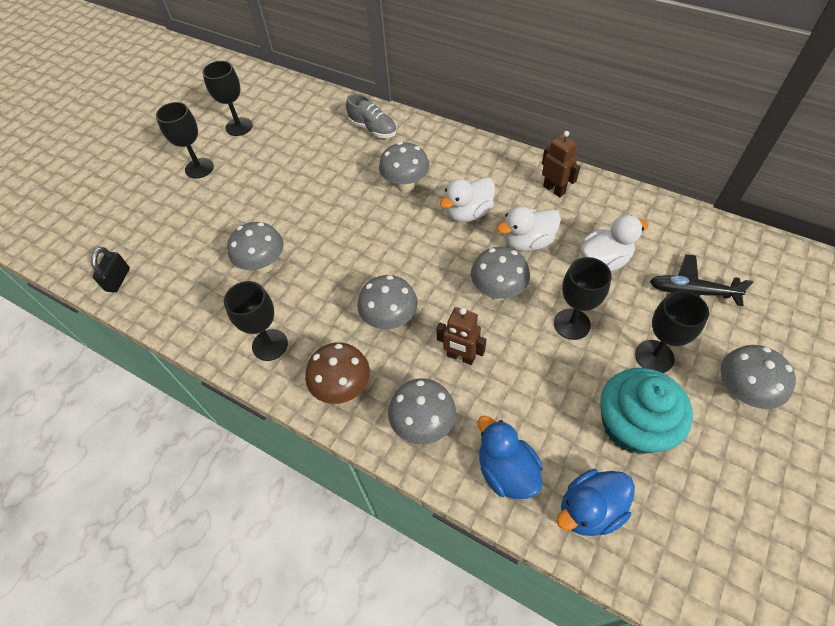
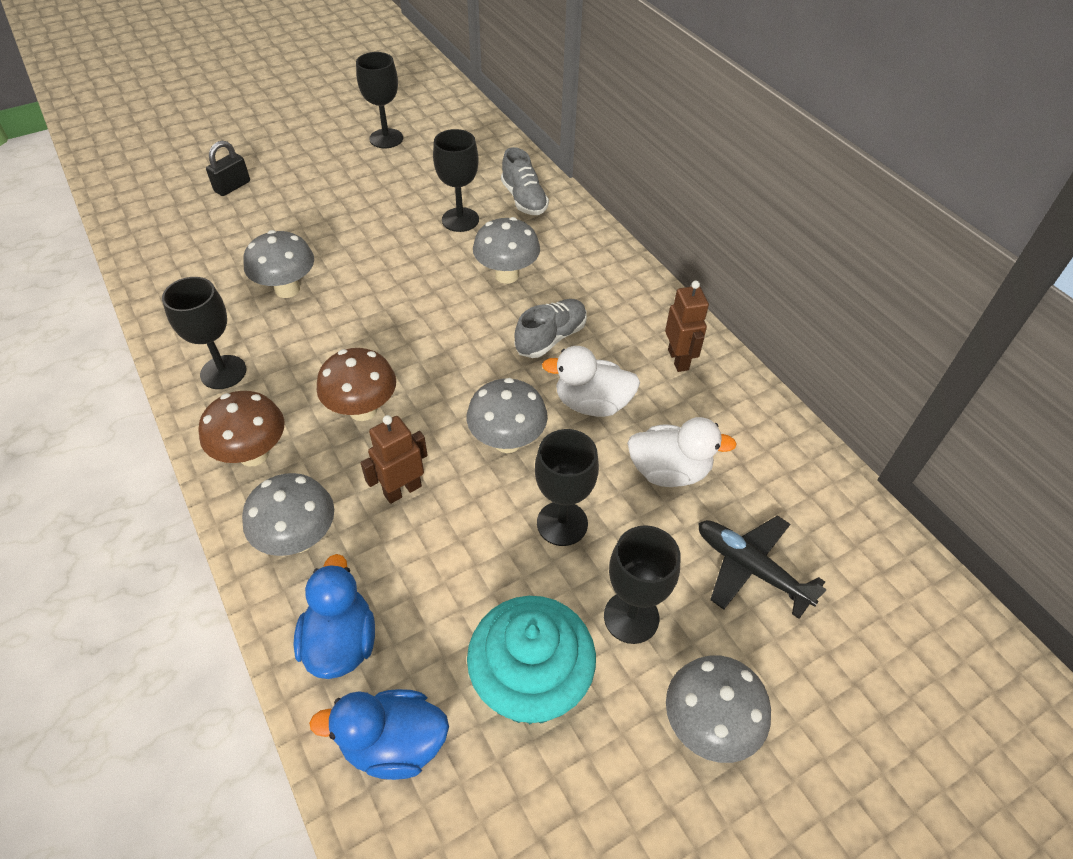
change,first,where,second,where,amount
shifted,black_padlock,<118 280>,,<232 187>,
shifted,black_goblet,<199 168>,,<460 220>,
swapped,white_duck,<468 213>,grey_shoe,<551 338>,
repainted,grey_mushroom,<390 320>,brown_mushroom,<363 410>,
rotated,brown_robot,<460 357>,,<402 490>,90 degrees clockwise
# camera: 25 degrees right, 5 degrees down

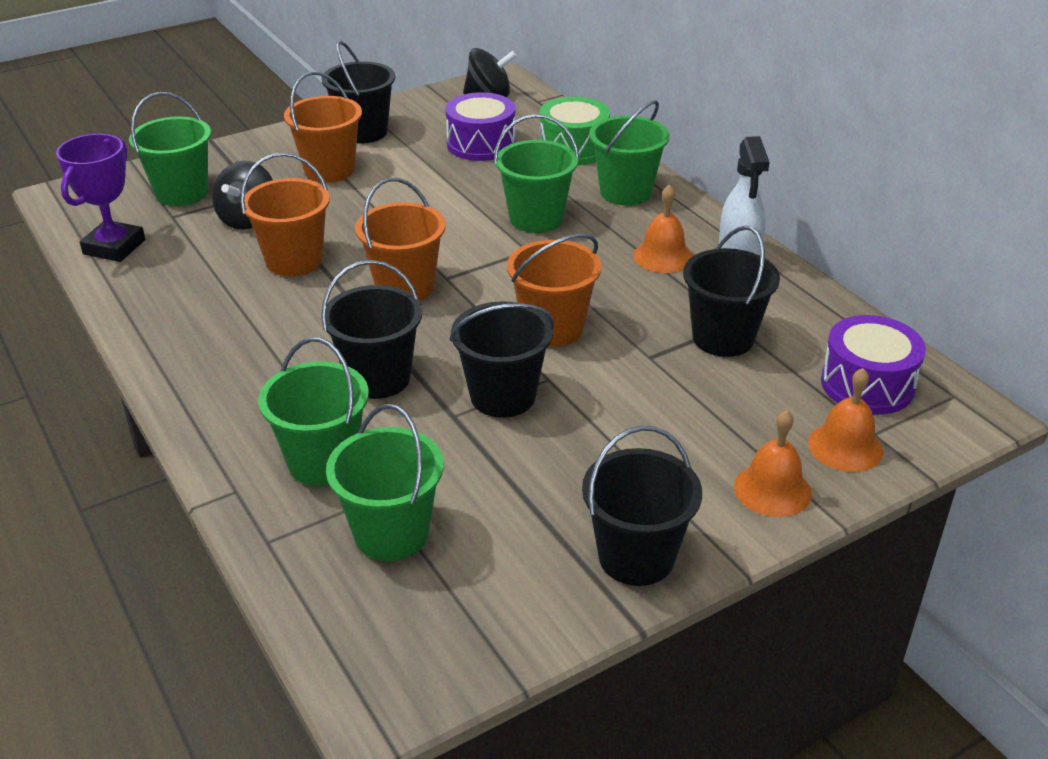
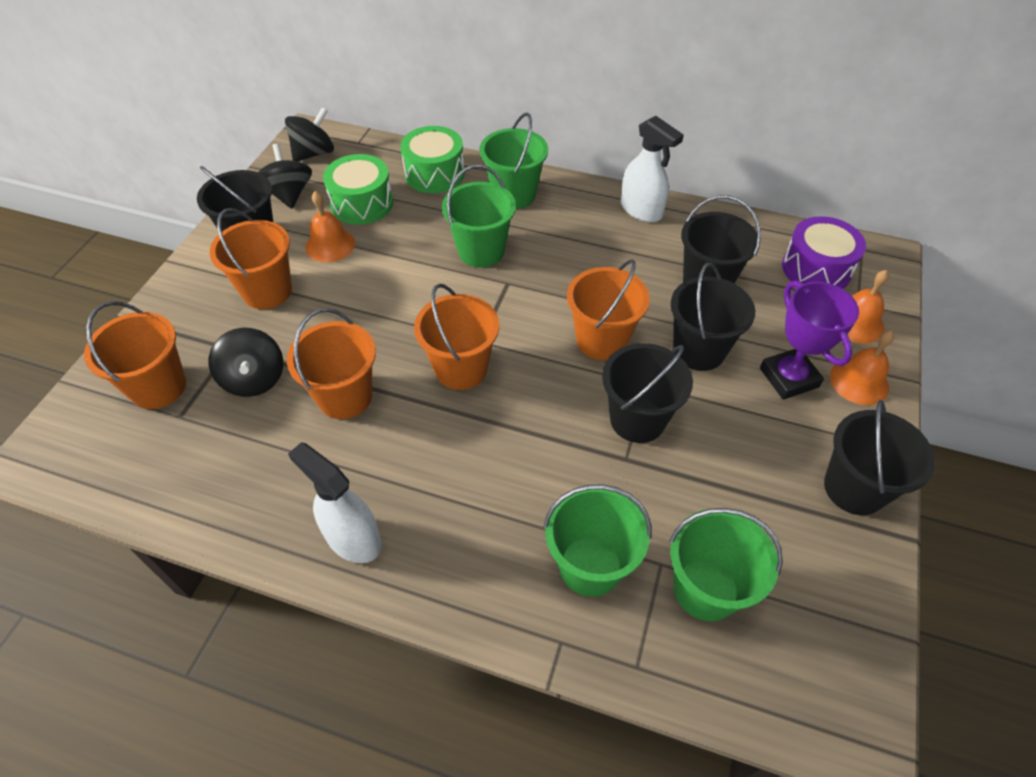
change,first,where,second,where,amount
new,,,black_spinning_top,<289 194>,
new,,,white_spray_bottle,<352 538>,
shifted,purple_trophy,<114 247>,,<789 377>,
shifted,black_bucket,<378 378>,,<699 350>,
shifted,orange_bell,<663 256>,,<330 245>,
repainted,green_bucket,<182 193>,orange_bucket,<158 387>,
repainted,purple_drum,<481 144>,green_drum,<362 203>,
# camera: 40 degrees left, 15 degrees up

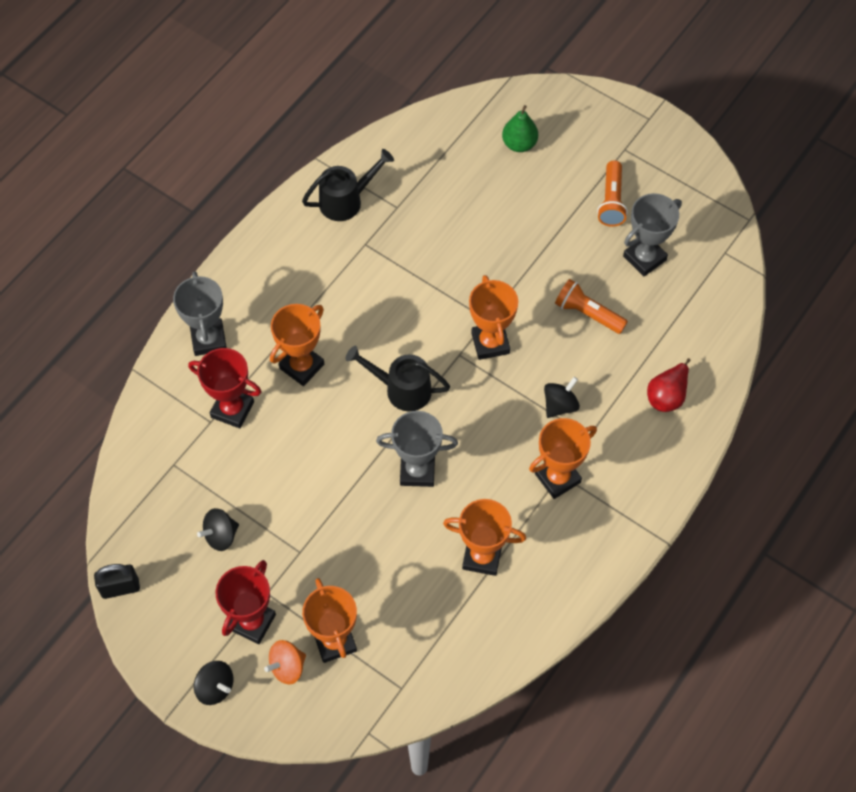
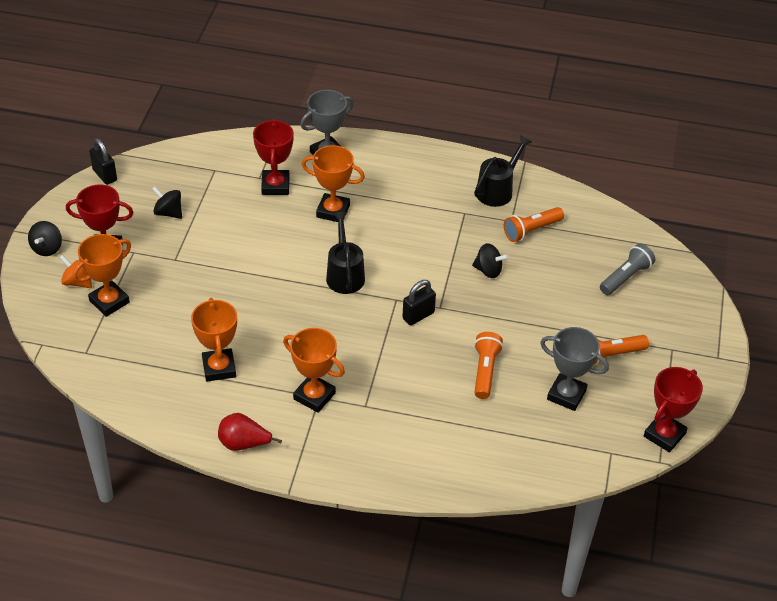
change,first,where,second,where,amount
gone,grey_trophy,<417 471>,,,
new,,,orange_flashlight,<531 230>,
new,,,red_trophy,<664 435>,
shifted,black_spinning_top,<560 405>,,<488 270>,
shifted,red_pear,<667 396>,,<244 444>,
swapped,orange_trophy,<490 343>,black_padlock,<418 315>,
swapped,green_pear,<519 144>,grey_flashlight,<625 277>,
rotated,black_watering_can,<346 200>,,<497 190>,90 degrees counterclockwise
# camera: 65 degrees right, 15 degrees down

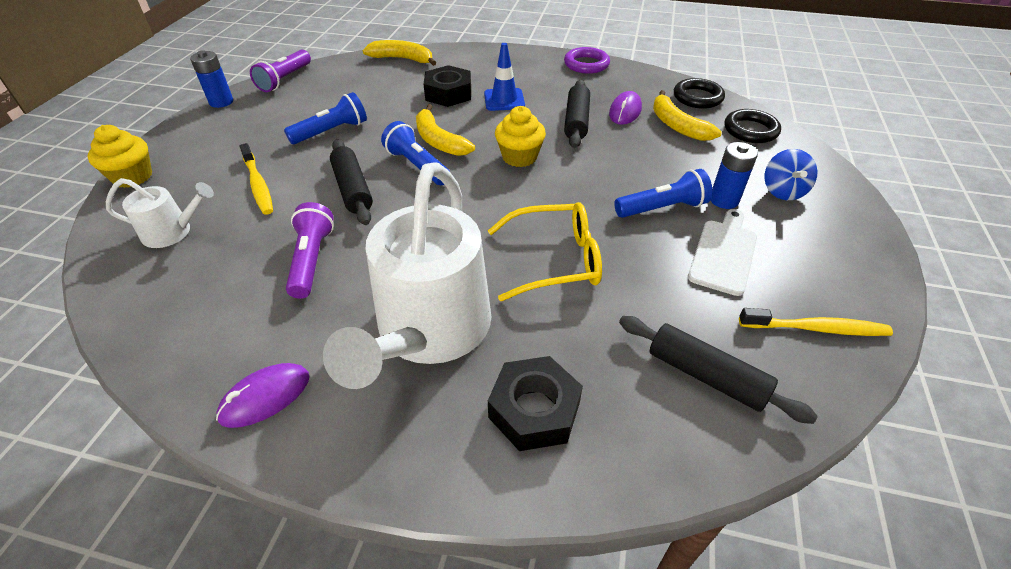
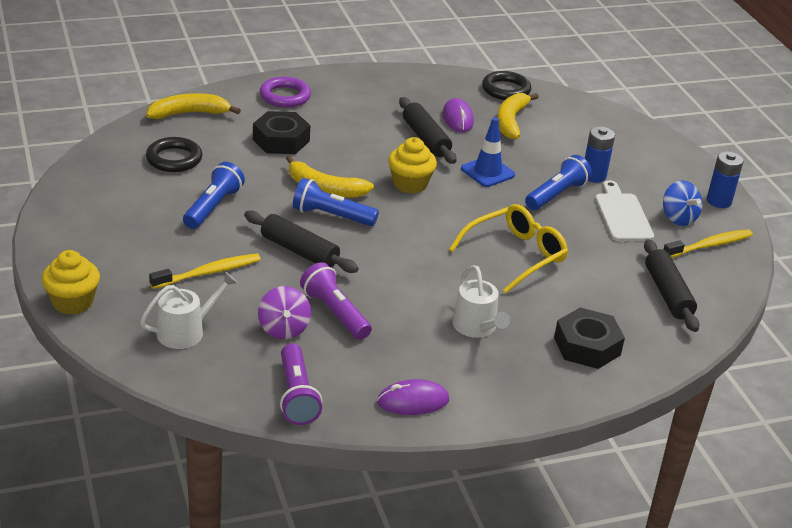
change,first,where,second,where,amount
new,,,purple_spinning_top,<283 329>,
shifted,blue_battery,<221 102>,,<719 201>,
shifted,purple_flashlight,<285 80>,,<296 395>,
shifted,blue_traffic_cone,<504 100>,,<487 172>,
shifted,purple_ring,<586 64>,,<285 96>,
shifted,black_ring,<750 130>,,<174 159>,
shifted,blue_spinning_top,<782 191>,,<678 218>,
rotated,purple_mouse,<265 397>,,<413 401>,60 degrees clockwise
rotated,yellow_toothbrush,<258 185>,,<208 272>,60 degrees counterclockwise
rotated,black_rolling_pin,<706 376>,,<667 293>,75 degrees clockwise
rotated,yellow_banana,<677 125>,,<511 121>,75 degrees clockwise
scaled,white_watering_can,<429 330>,,<476 327>,x0.47
# camera: 35 degrees left, 10 degrees down

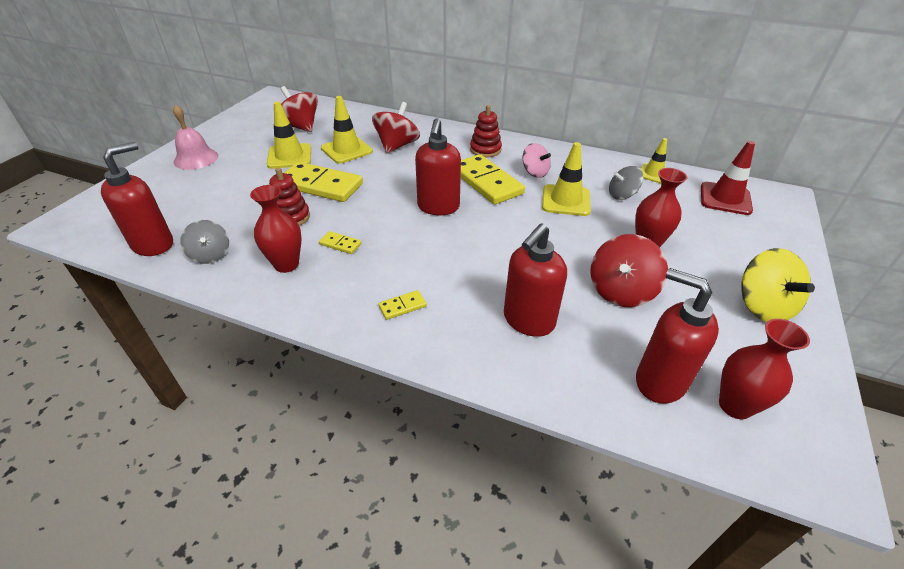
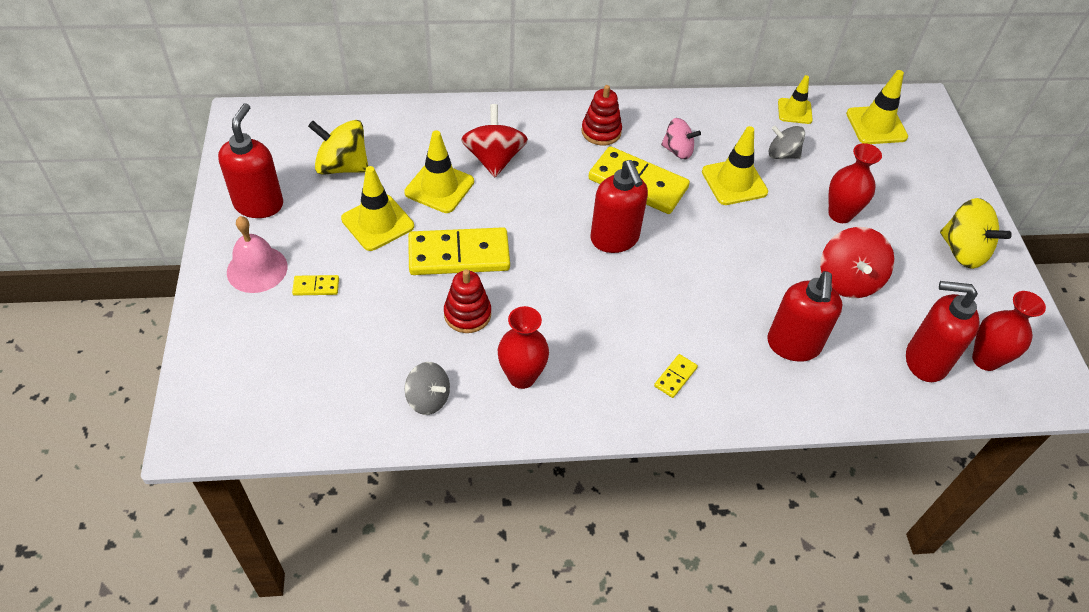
change,first,where,second,where,amount
shifted,red_soap_dispenser,<153 244>,,<259 204>,
shifted,yellow_domino,<340 244>,,<316 286>,
repainted,red_spinning_top,<300 127>,yellow_spinning_top,<342 166>,
repainted,red_traffic_cone,<725 199>,yellow_traffic_cone,<876 125>,
rotated,grey_spinning_top,<622 195>,,<782 154>,60 degrees clockwise
# camera: 30 degrees left, 10 degrees up

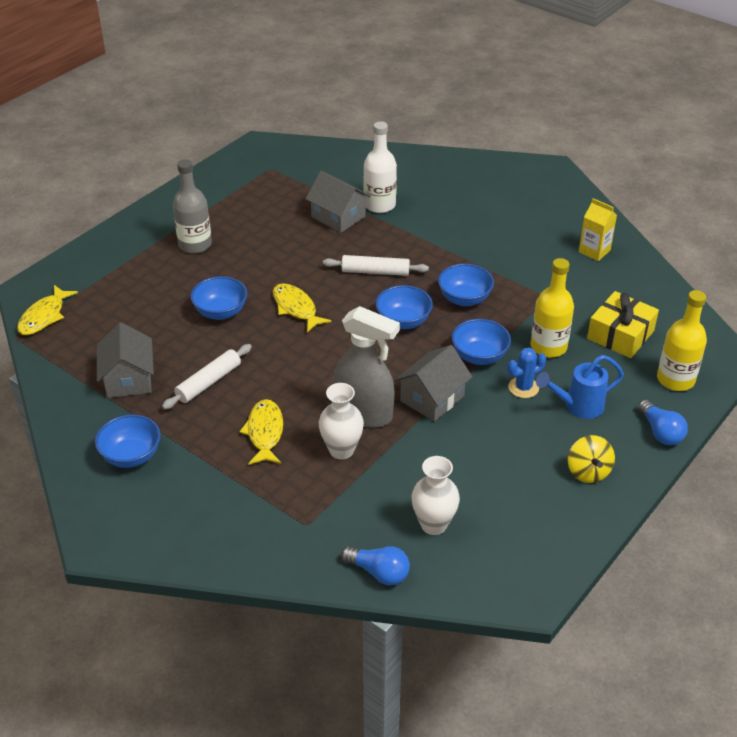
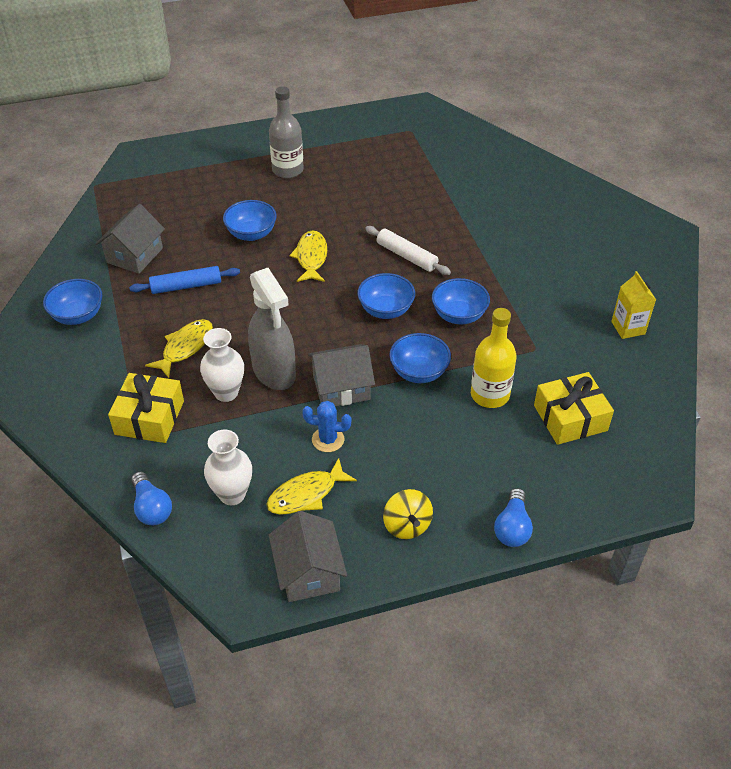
change,first,where,second,where,amount
gone,white_bottle,<379 205>,,,
gone,blue_watering_can,<577 406>,,,
gone,yellow_bottle,<675 379>,,,
new,,,yellow_gift,<149 417>,
shifted,yellow_fish,<44 316>,,<306 494>,
shifted,grey_house,<338 216>,,<308 572>,
shifted,blue_cactus,<523 387>,,<328 439>,
repainted,white_rolling_pin,<209 382>,blue_rolling_pin,<186 286>,
rotated,yellow_spinning_top,<588 472>,,<407 525>,45 degrees counterclockwise
# camera: 35 degrees right, 5 degrees up

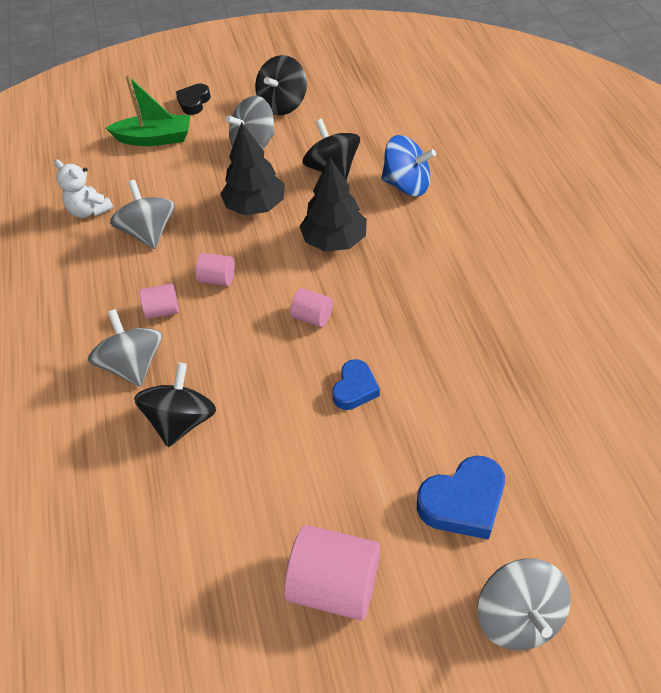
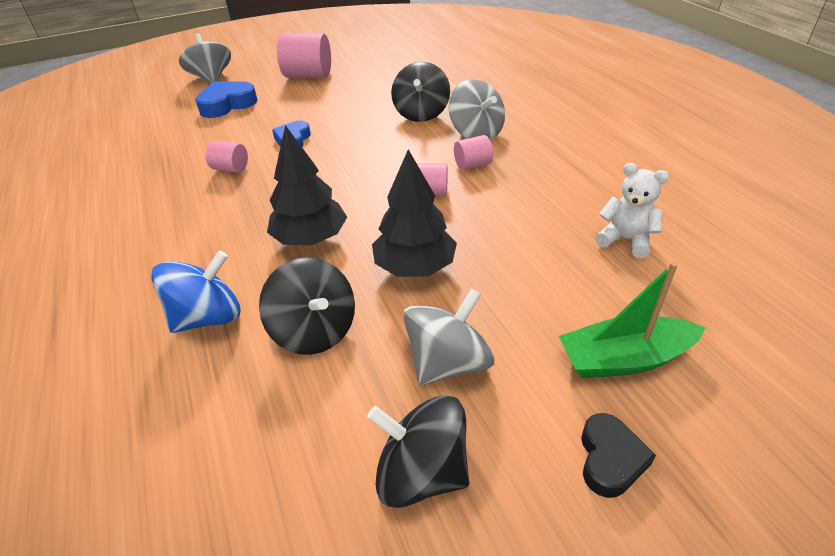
change,first,where,second,where,amount
gone,grey_spinning_top,<149 233>,,,
shifted,pink_cylinder,<312 317>,,<231 168>,
rotated,black_spinning_top,<283 104>,,<422 472>,90 degrees counterclockwise
rotated,blue_spinning_top,<406 185>,,<208 317>,135 degrees clockwise
# camera: 170 degrees right, 10 degrees down

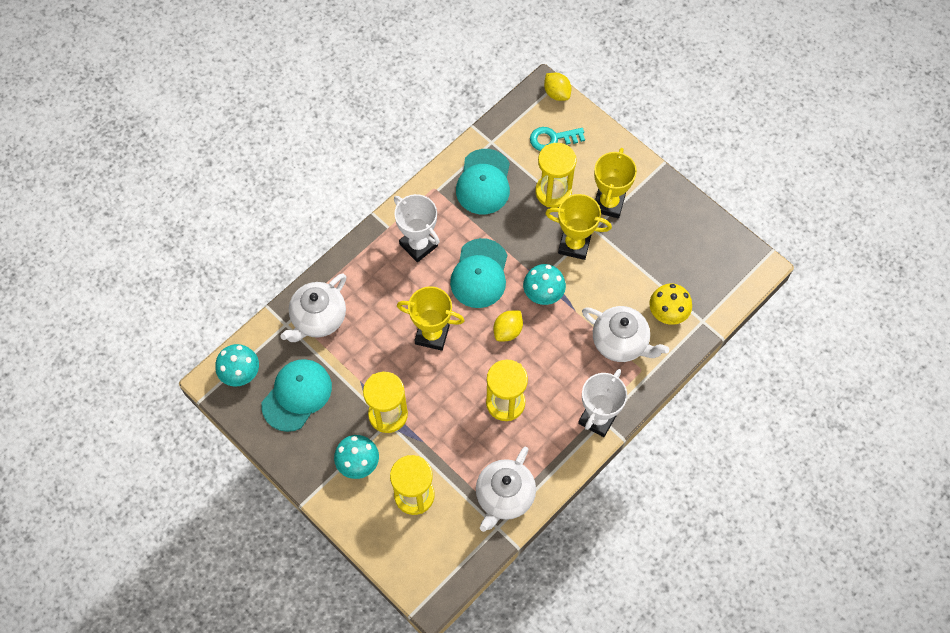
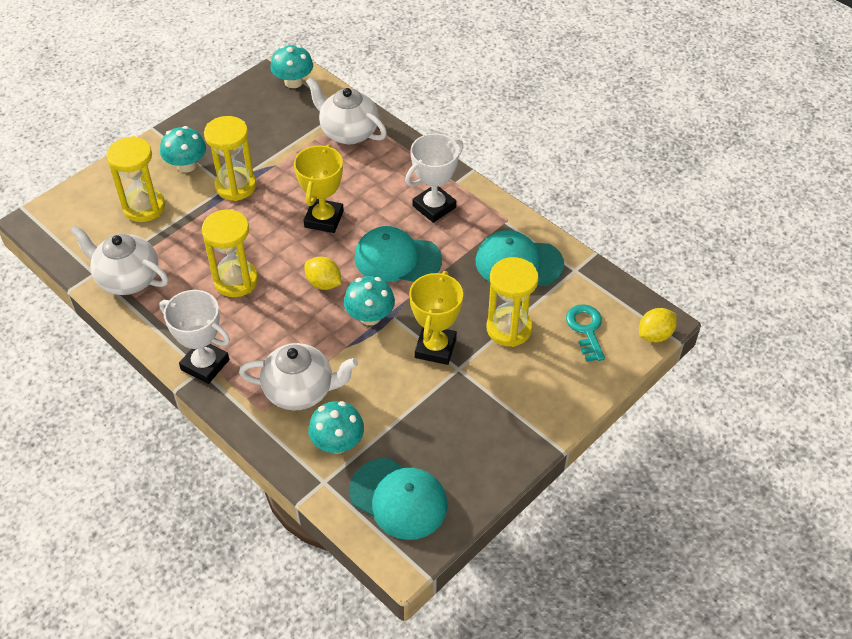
change,first,where,second,where,amount
gone,yellow_trophy,<608 203>,,,
shifted,turquoise_cap,<297 395>,,<398 499>,
repainted,yellow_mushroom,<668 313>,turquoise_mushroom,<337 443>,
rotated,white_teapot,<620 342>,,<300 391>,120 degrees counterclockwise
# camera: 90 degrees right, 15 degrees down

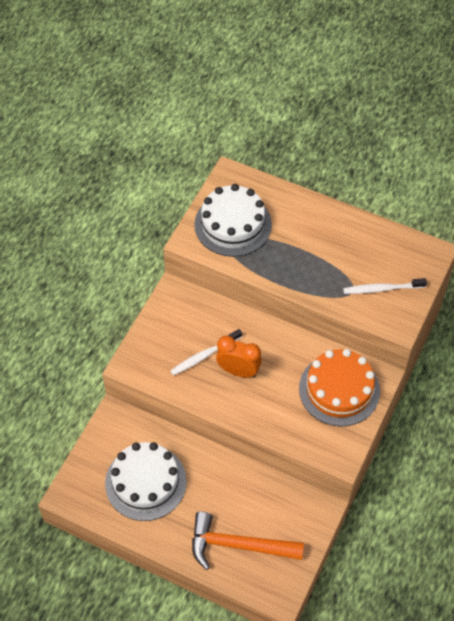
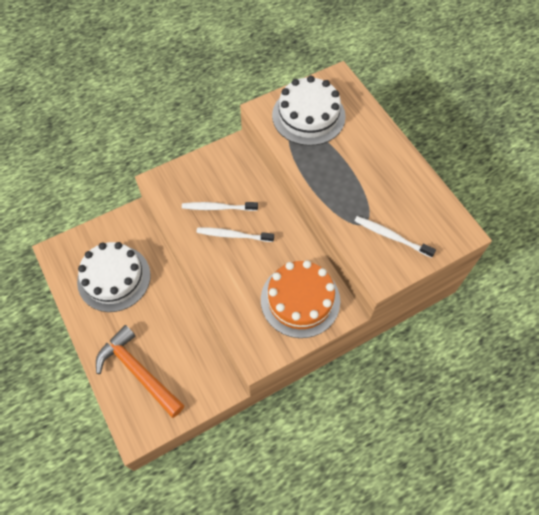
change,first,where,second,where,amount
swapped,orange_clock,<238 371>,white_toothbrush,<233 235>,
# camera: 35 degrees right, 5 degrees up

